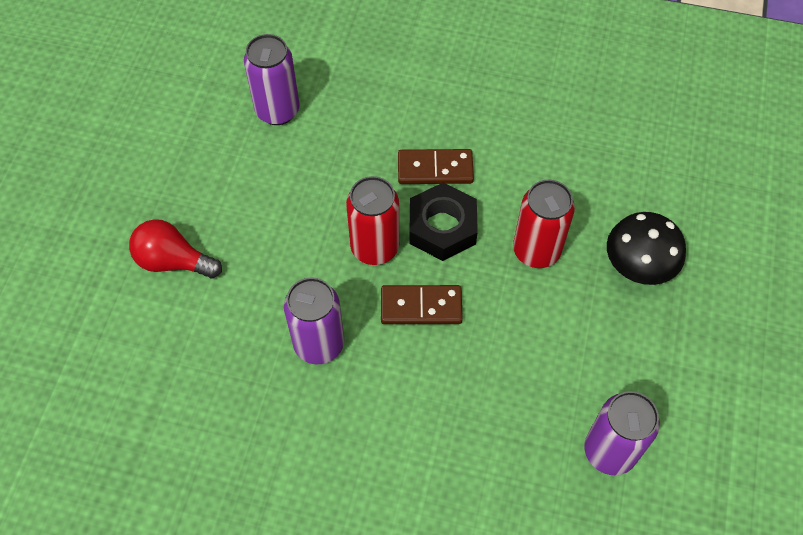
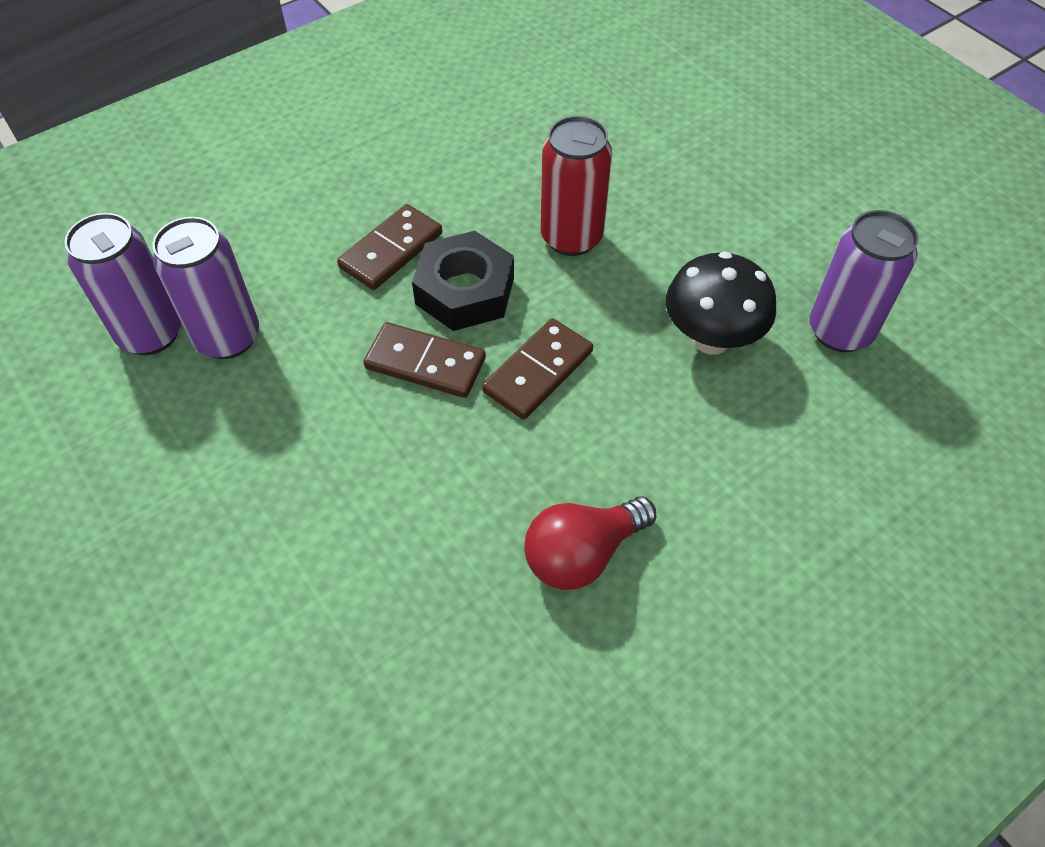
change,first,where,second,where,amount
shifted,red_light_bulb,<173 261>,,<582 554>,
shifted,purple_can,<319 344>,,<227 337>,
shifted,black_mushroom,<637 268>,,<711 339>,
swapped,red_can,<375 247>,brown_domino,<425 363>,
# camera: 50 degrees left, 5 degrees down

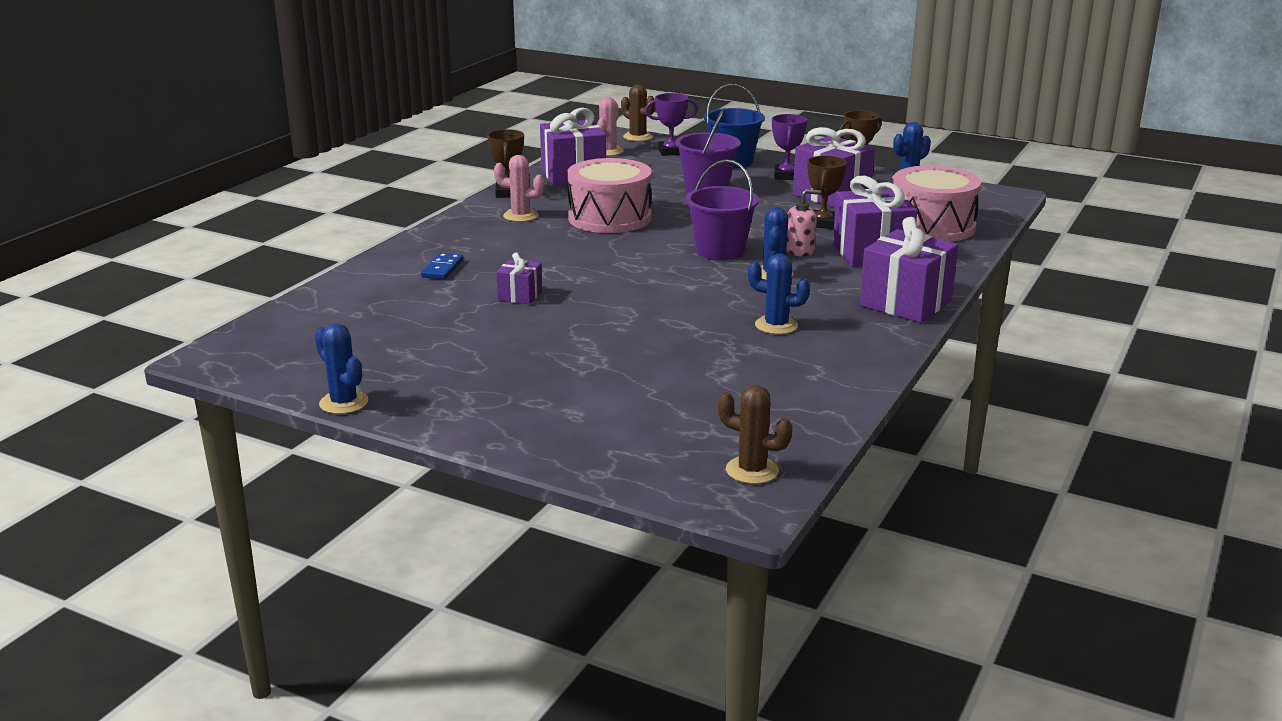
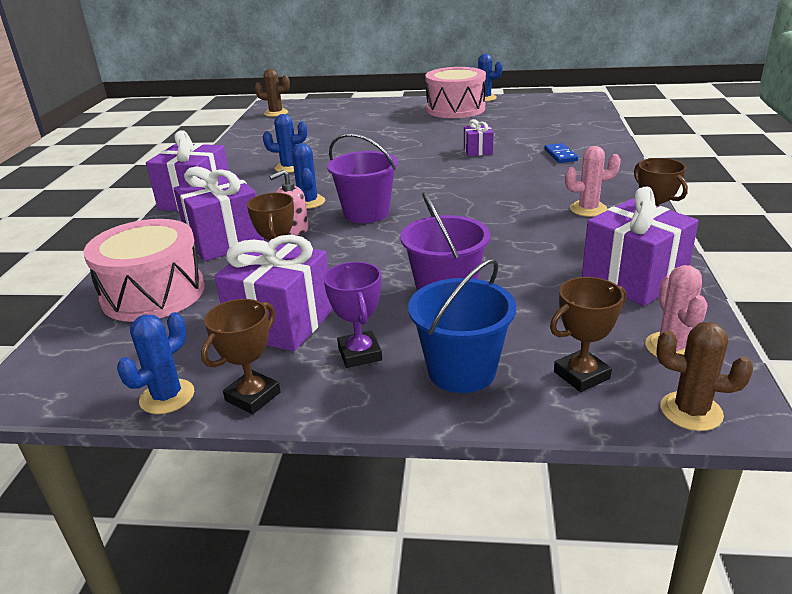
change,first,where,second,where,amount
shifted,pink_drum,<609 218>,,<455 109>,
repainted,purple_trophy,<671 152>,brown_trophy,<581 375>,
# camera: 160 degrees right, 5 degrees up

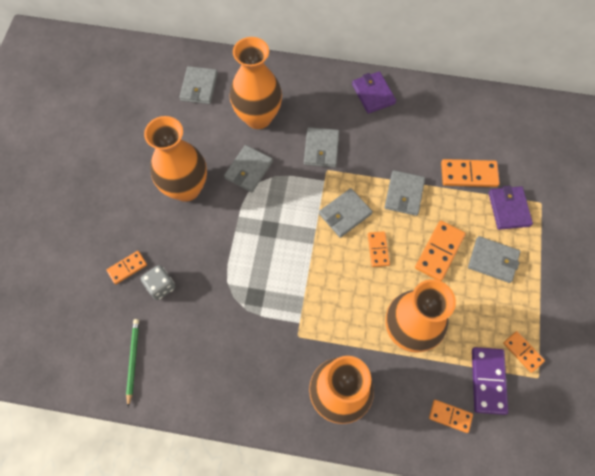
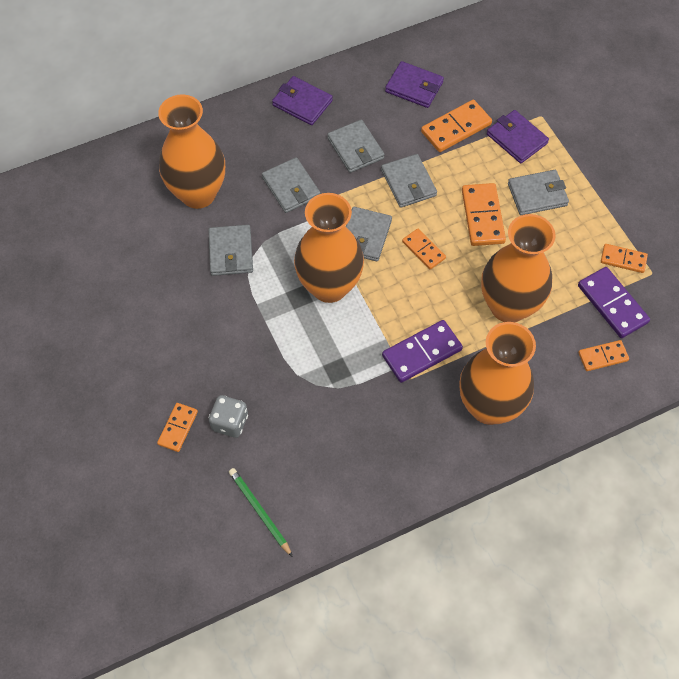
change,first,where,second,where,amount
new,,,purple_domino,<421 352>,
new,,,purple_wallet,<414 87>,
shifted,orange_vase,<186 188>,,<329 286>,
shifted,grey_wallet,<199 87>,,<355 148>,
# camera: 35 degrees left, 5 degrees down

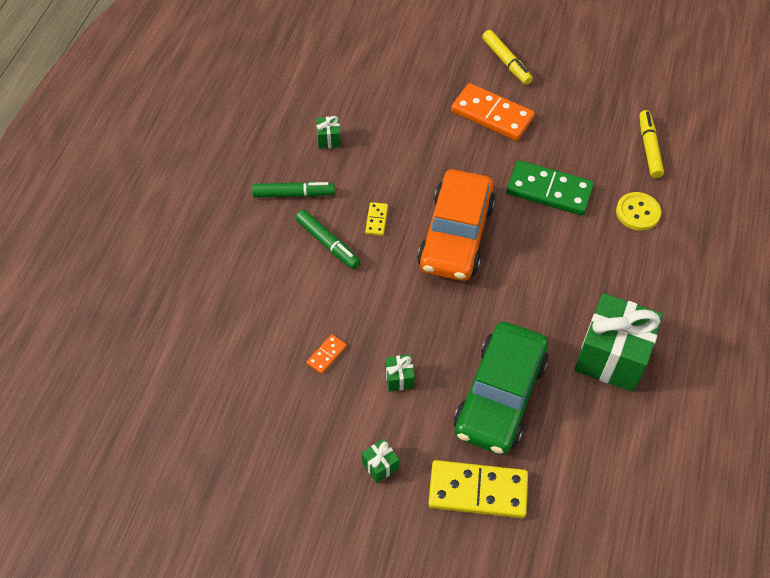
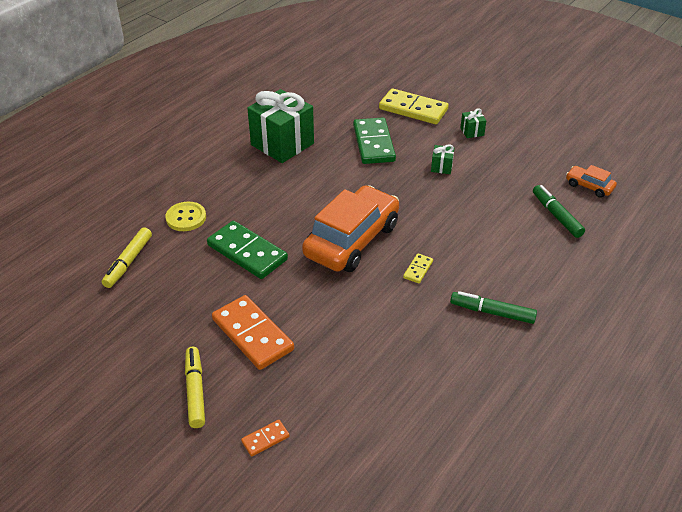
change,first,where,second,where,amount
gone,green_gift,<329 139>,,,
new,,,orange_car,<589 186>,
shifted,green_marker,<328 243>,,<556 215>,
shifted,orange_domino,<326 355>,,<265 439>,
swapped,green_car,<500 396>,green_domino,<374 143>,
# camera: 160 degrees left, 15 degrees down

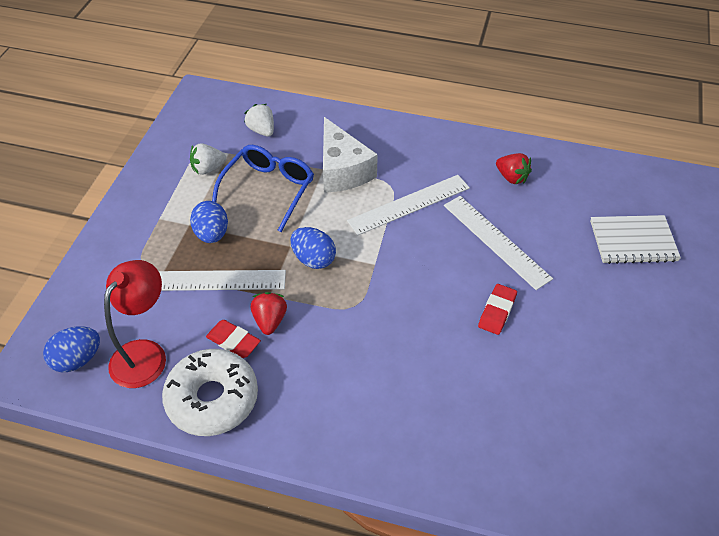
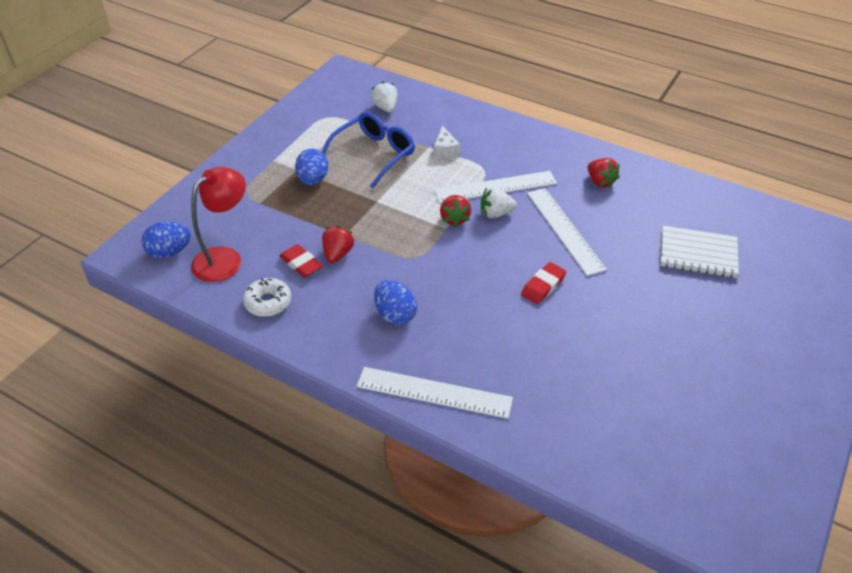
change,first,where,second,where,amount
new,,,red_strawberry,<454 219>,
shifted,white_ruler,<214 280>,,<434 392>,
shifted,white_strawberry,<208 169>,,<496 213>,
shifted,blue_egg,<313 259>,,<395 315>,
scaled,white_donut,<212 398>,,<268 302>,x0.58
scaled,white_cheese,<342 170>,,<445 150>,x0.50
# camera: 15 degrees right, 5 degrees down

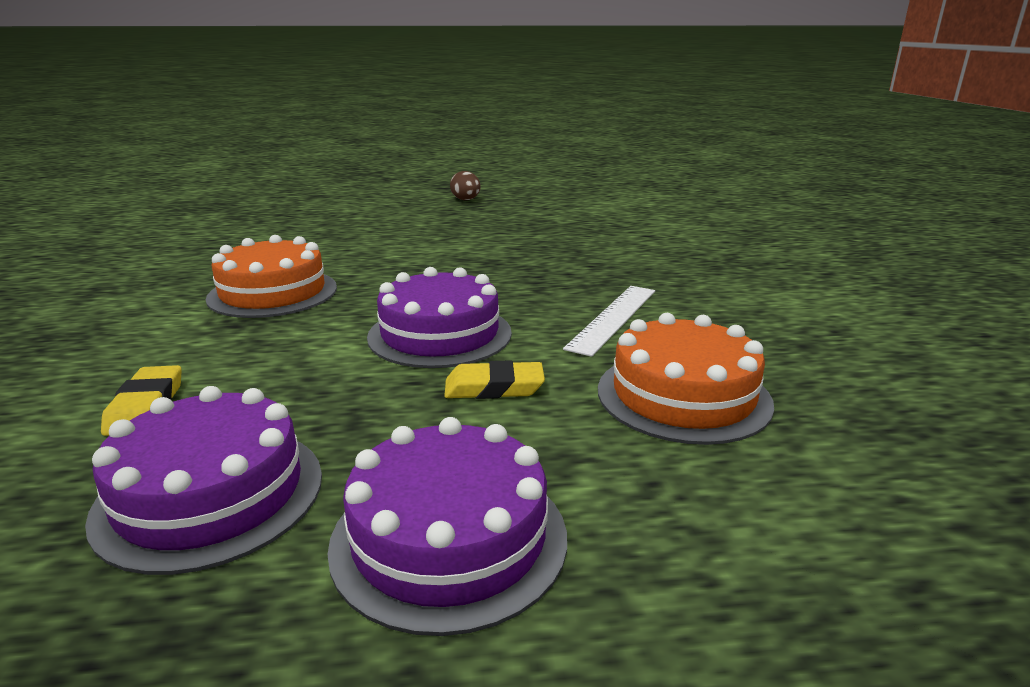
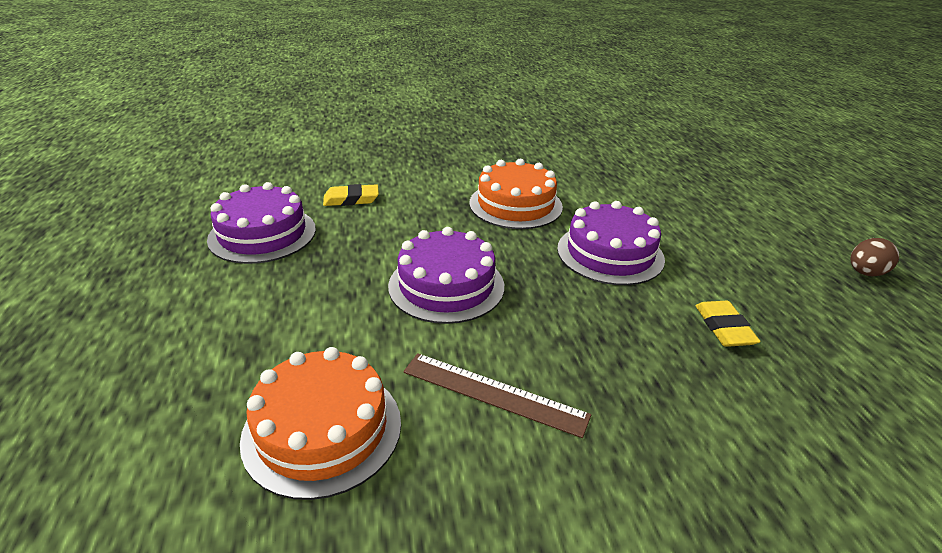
change,first,where,second,where,amount
shifted,purple_cake,<449 538>,,<610 253>,
shifted,yellow_eraser,<494 388>,,<724 328>,
repainted,white_ruler,<613 318>,brown_ruler,<493 393>,
# camera: 85 degrees right, 10 degrees up

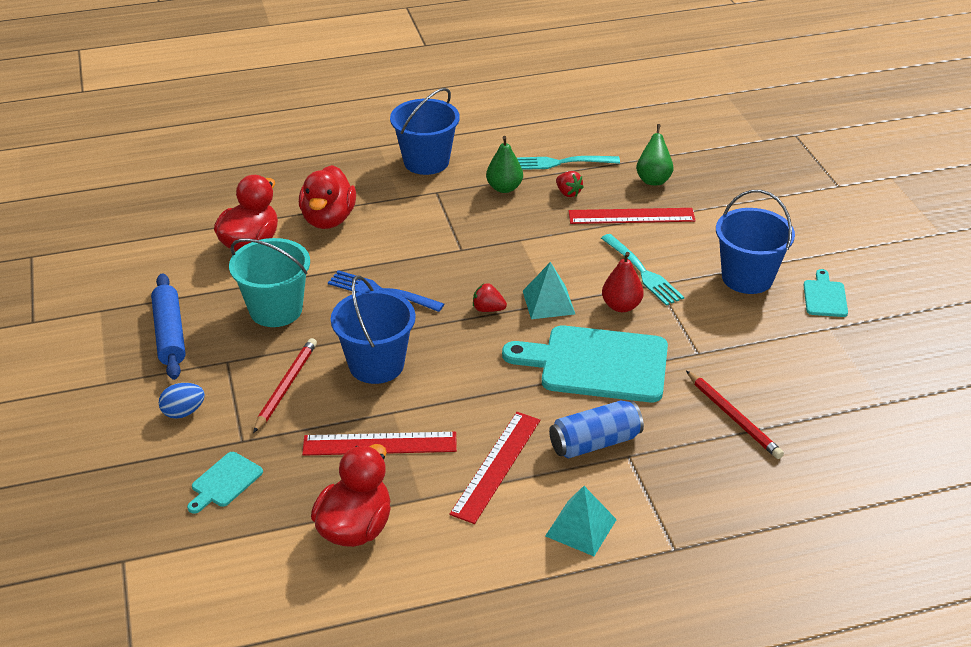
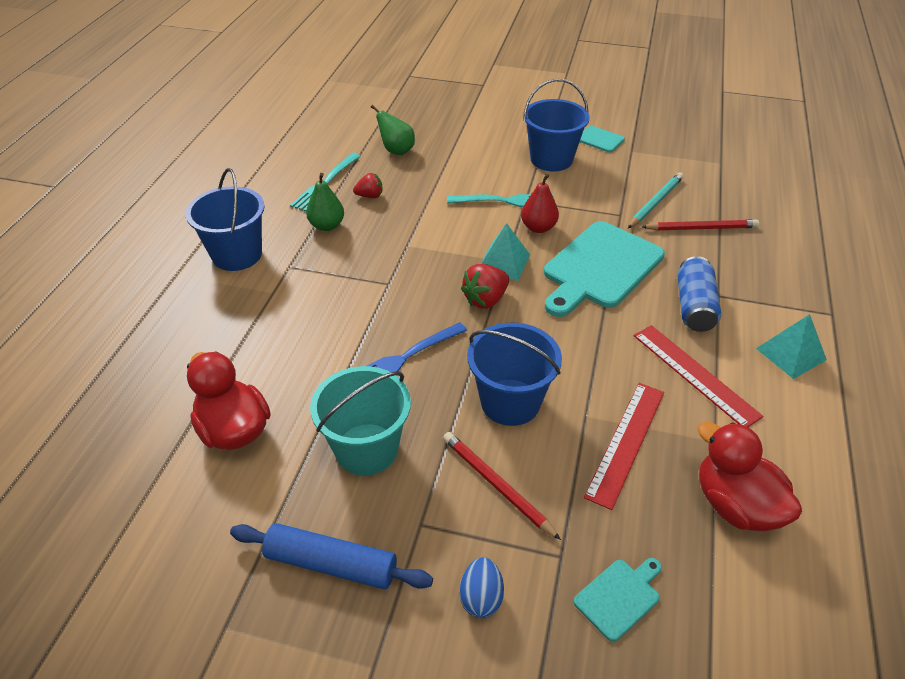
change,first,where,second,where,amount
gone,red_duck,<328 219>,,,
gone,red_ruler,<631 216>,,,
new,,,turquoise_pencil,<655 202>,
rotated,turquoise_cutting_board,<224 482>,,<619 597>,105 degrees counterclockwise
scaled,red_strawberry,<488 309>,,<485 299>,x1.52
# camera: 60 degrees left, 5 degrees up

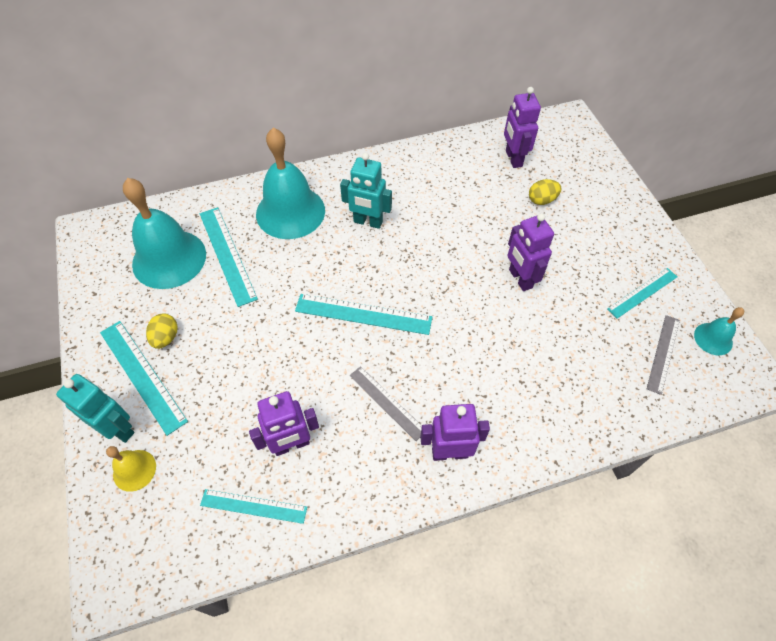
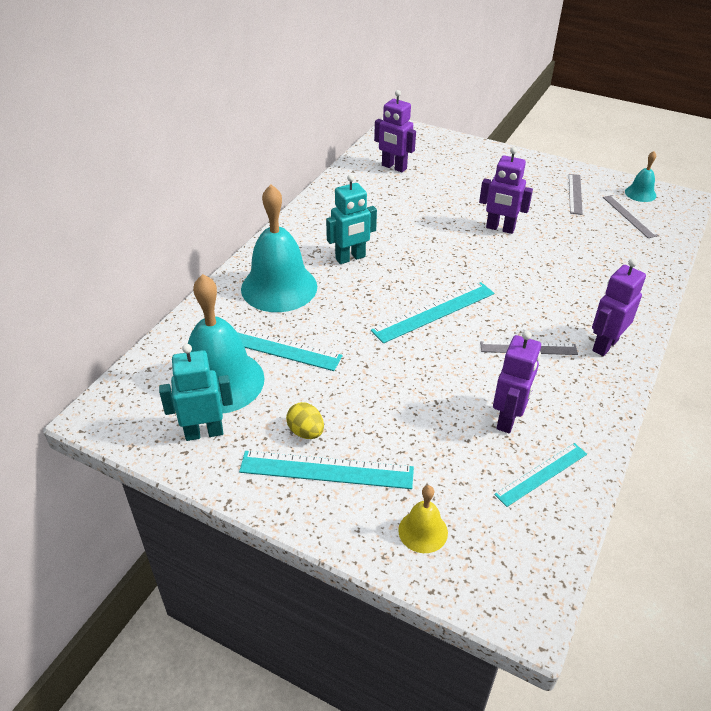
change,first,where,second,where,amount
gone,yellow_egg,<542 200>,,,
shifted,turquoise_robot,<118 428>,,<204 432>,
repainted,turquoise_ruler,<642 293>,grey_ruler,<575 194>,
# camera: 45 degrees left, 15 degrees down

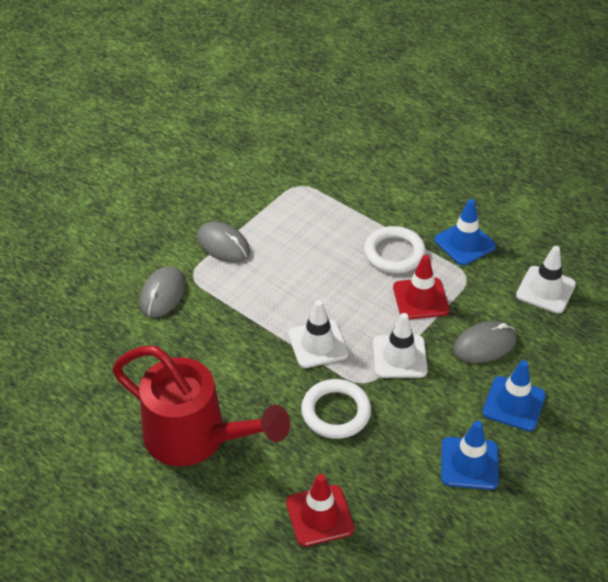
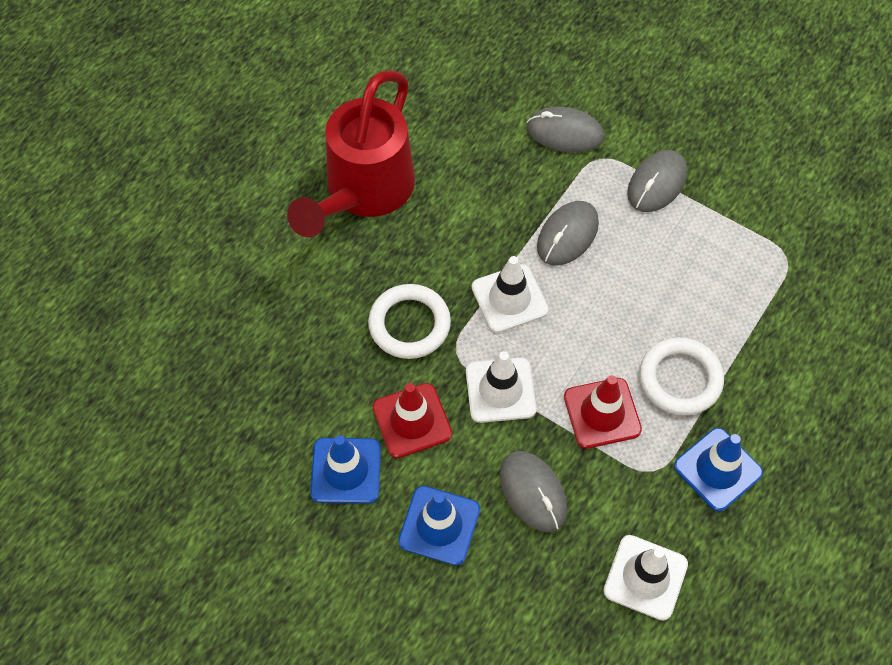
change,first,where,second,where,amount
new,,,grey_mouse,<567 235>,
shifted,red_traffic_cone,<319 516>,,<412 420>,
# camera: 85 degrees right, 15 degrees up

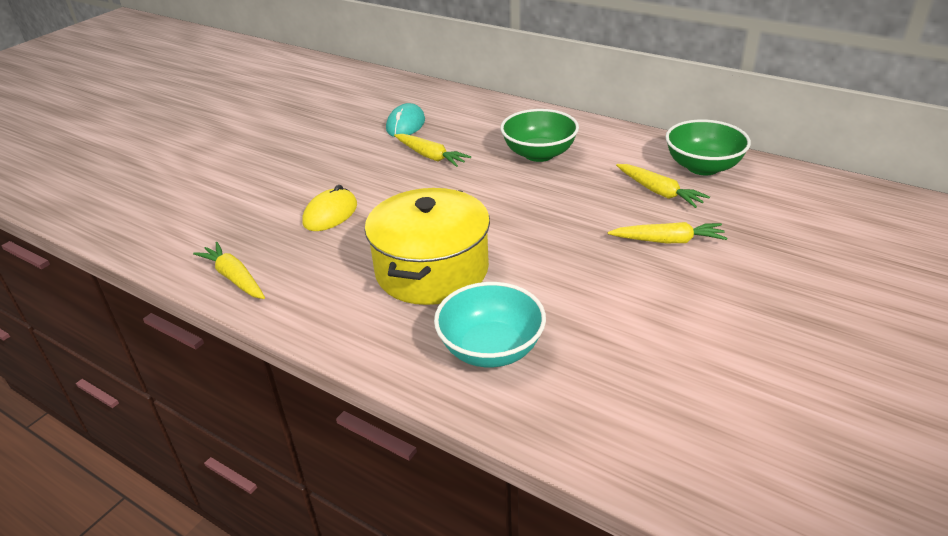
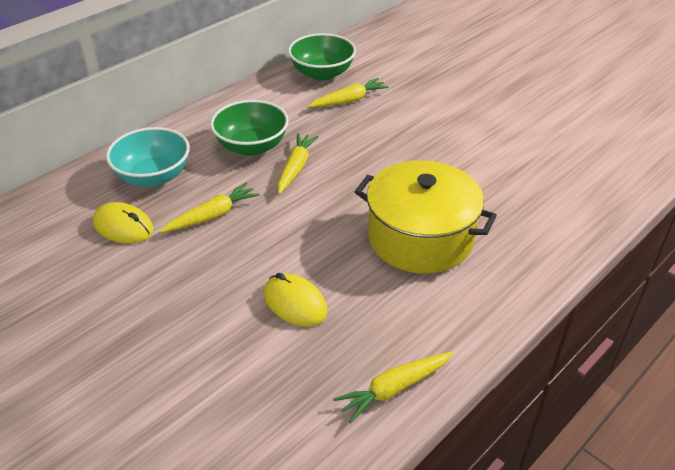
change,first,where,second,where,amount
shifted,turquoise_bowl,<491 349>,,<153 176>,
shifted,yellow_carrot,<668 241>,,<296 168>,
repainted,turquoise_mouse,<405 125>,yellow_mouse,<123 227>,
# camera: 80 degrees left, 5 degrees up

